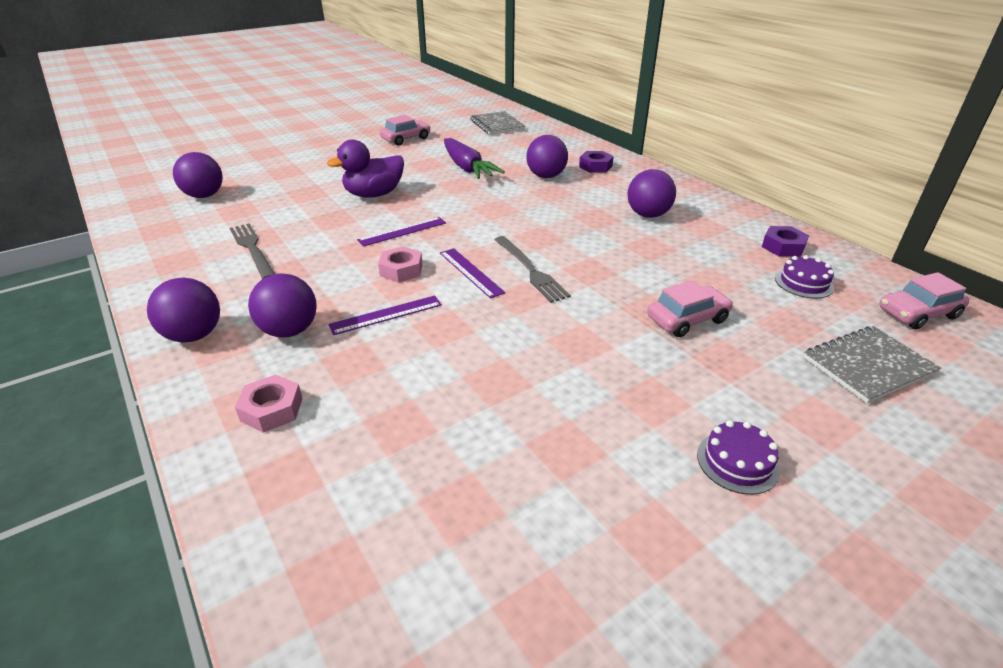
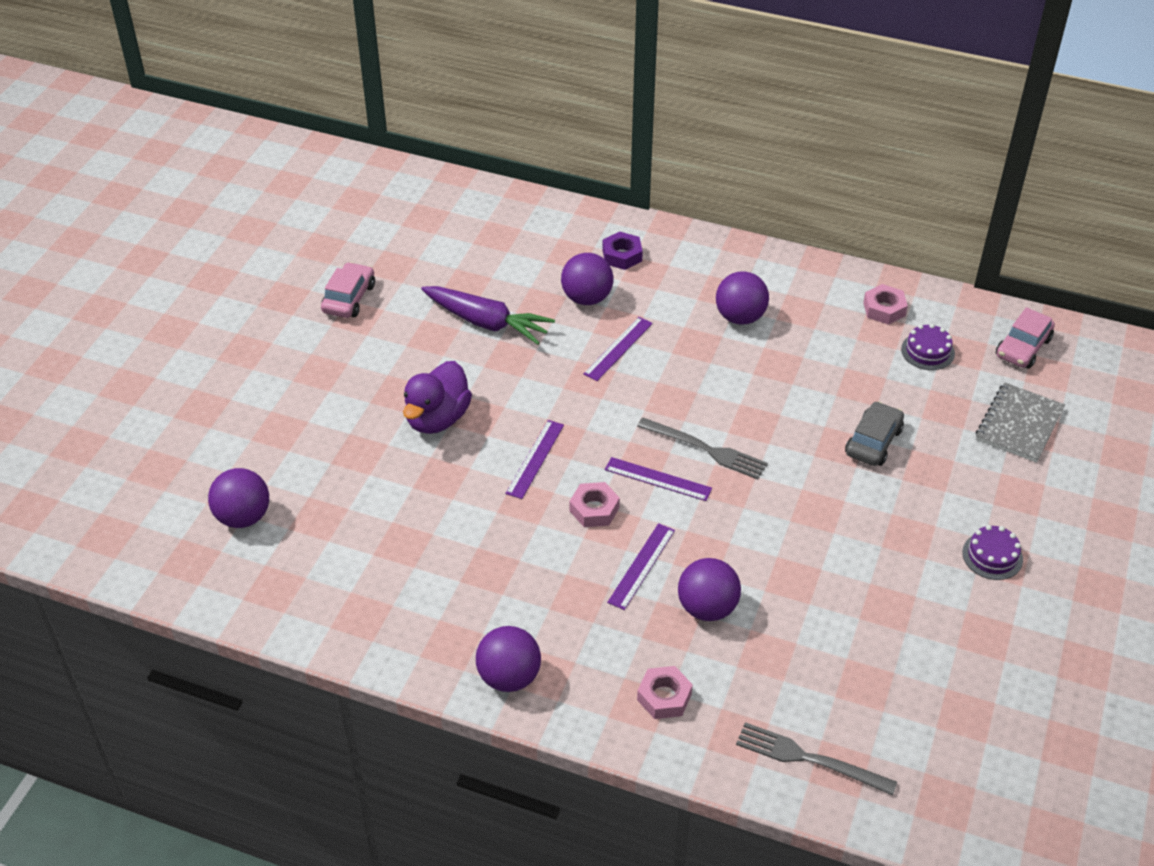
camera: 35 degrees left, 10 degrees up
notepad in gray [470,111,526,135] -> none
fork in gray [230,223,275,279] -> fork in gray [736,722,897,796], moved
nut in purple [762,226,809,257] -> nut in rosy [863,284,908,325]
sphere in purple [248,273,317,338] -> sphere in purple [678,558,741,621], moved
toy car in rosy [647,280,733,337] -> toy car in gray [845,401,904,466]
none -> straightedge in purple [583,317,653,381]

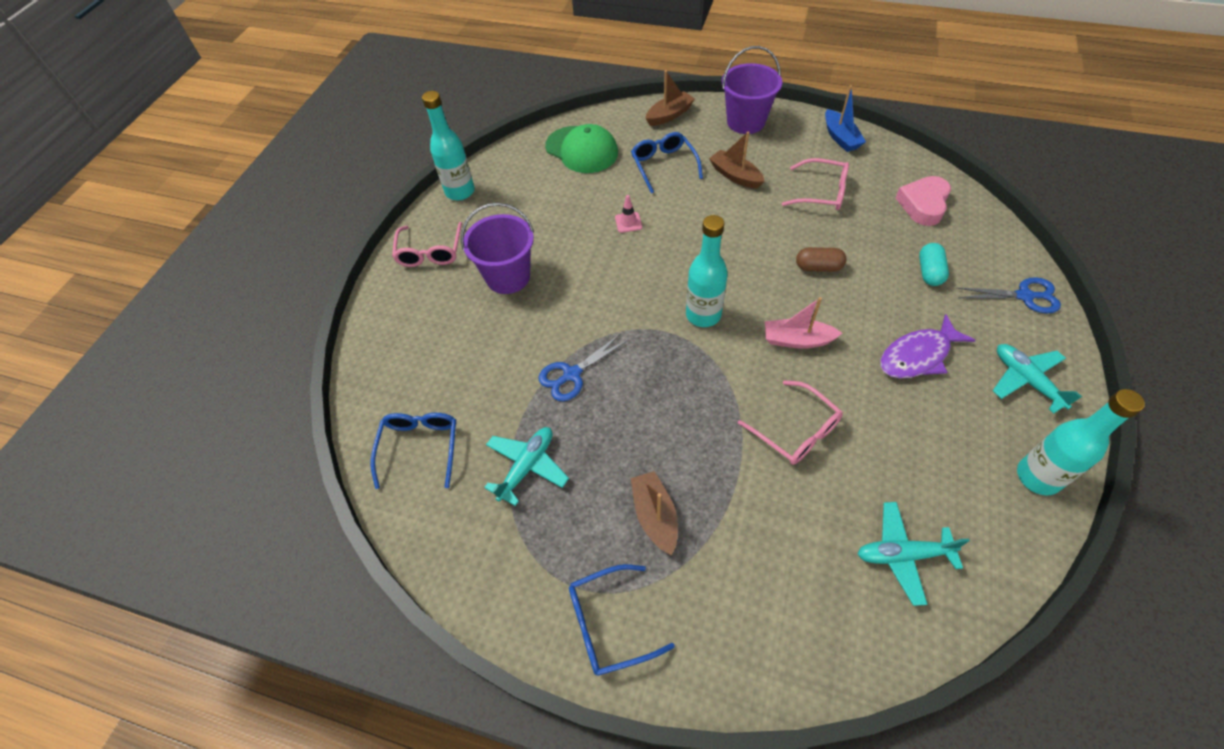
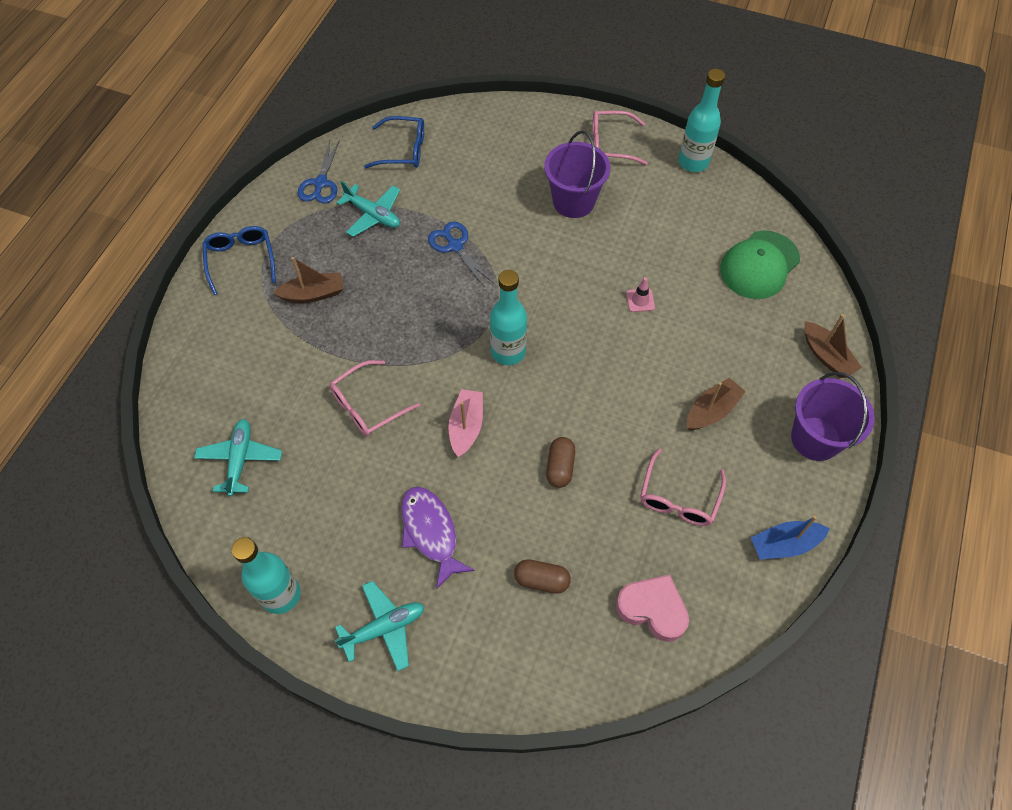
camera: 90 degrees right, 5 degrees up
glasses in royal blue [631,132,703,193] -> none
pill in turquoise [919,243,949,286] -> pill in dark brown [514,559,571,594]
shears in royal blue [957,277,1061,314] -> shears in royal blue [298,141,339,204], moved

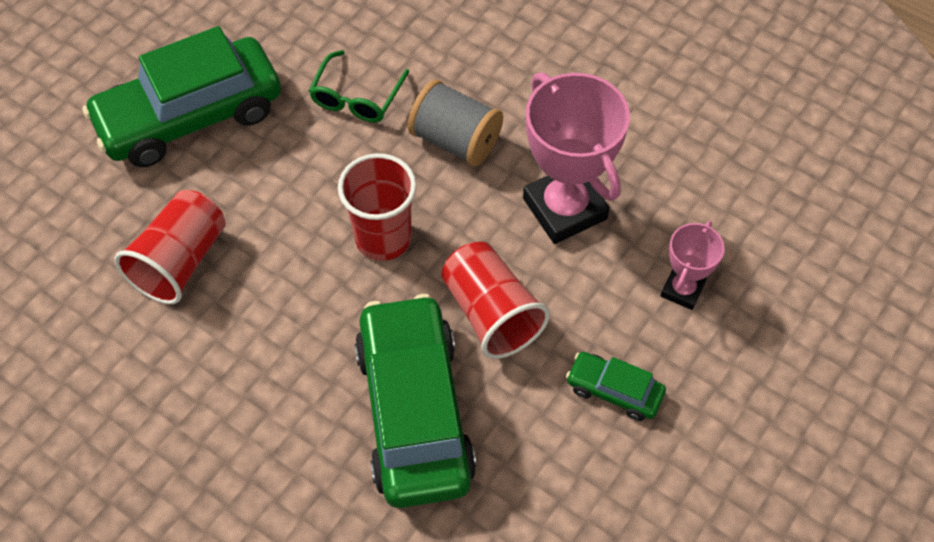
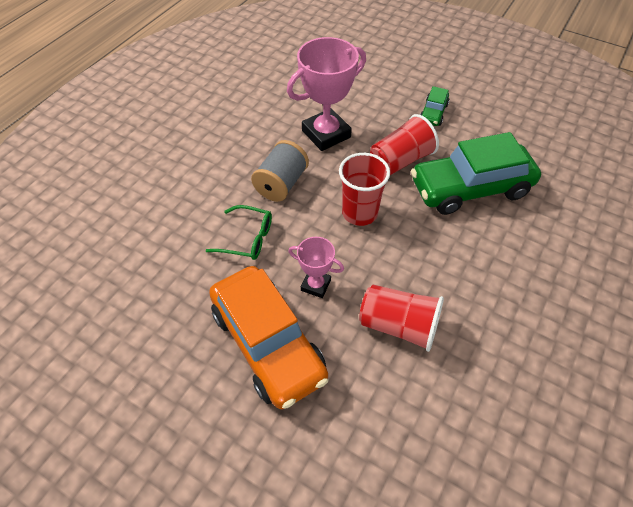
camera: 95 degrees left, 5 degrees down
toy car in leaf-green [82,26,281,167] -> toy car in bright orange [209,266,329,409]
award cup in rosy [661,221,725,310] -> award cup in rosy [288,237,344,298], moved

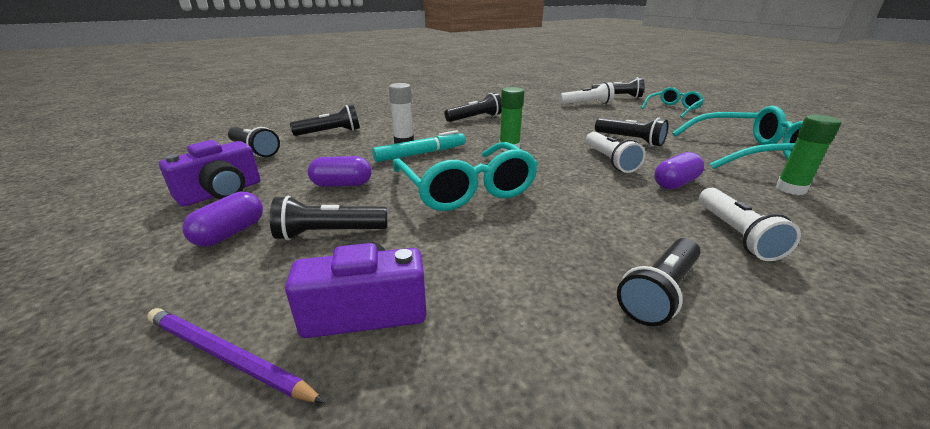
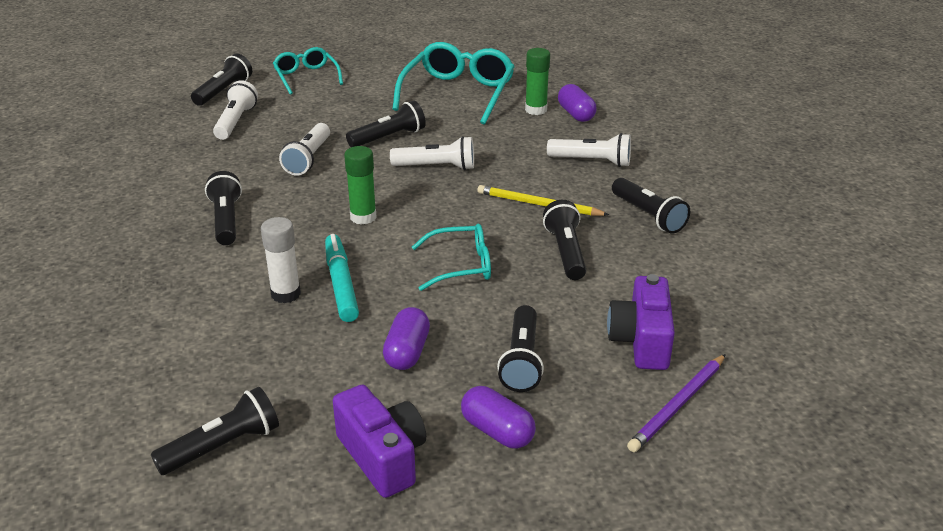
camera: 75 degrees left, 5 degrees up
pocket torch in jet-black [290,105,360,136] -> pocket torch in jet-black [543,200,586,280], moved
glasses in turquoise [393,142,538,211] -> glasses in turquoise [412,224,491,291], x0.59
pill in purple [654,152,704,189] -> pill in purple [558,84,596,122], moved
none -> pocket torch in white [279,123,330,175]
none -> pencil in golden [477,185,609,216]

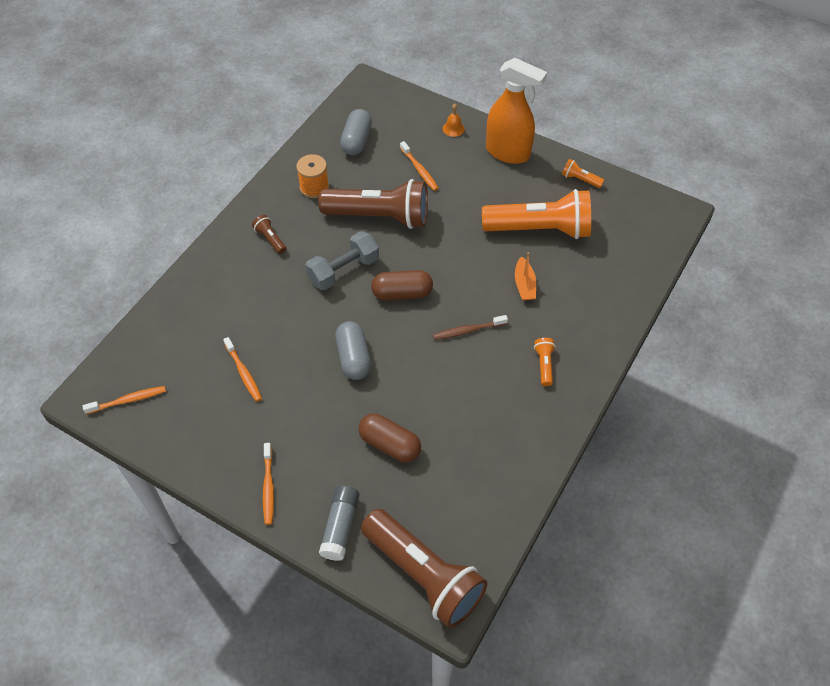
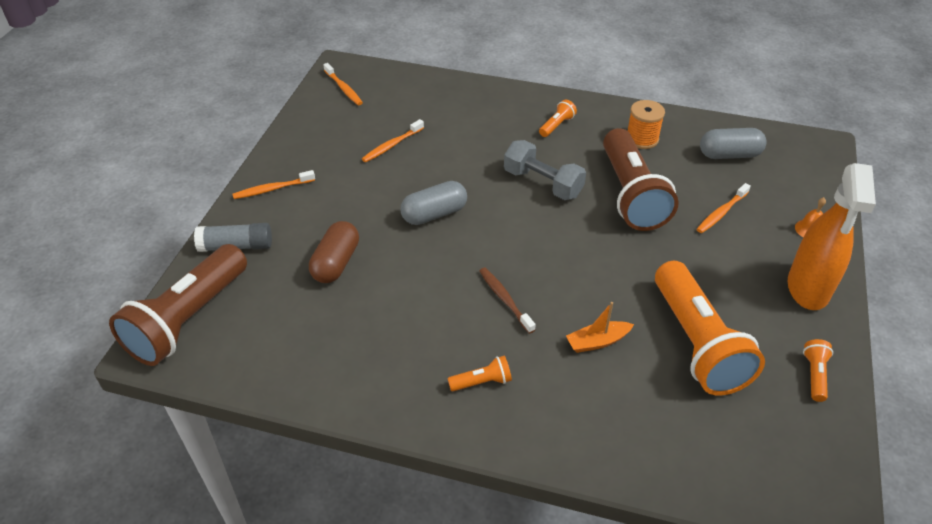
camera: 75 degrees right, 10 degrees down
pocket torch in dark brown [252,215,286,254] -> pocket torch in bright orange [539,99,577,137]
pill in dark brown [371,270,433,300] -> none

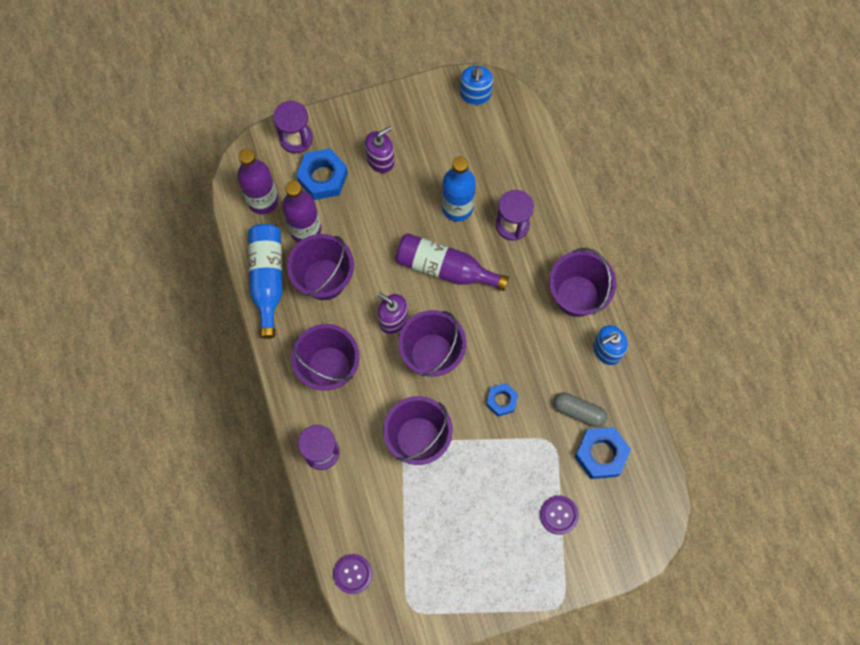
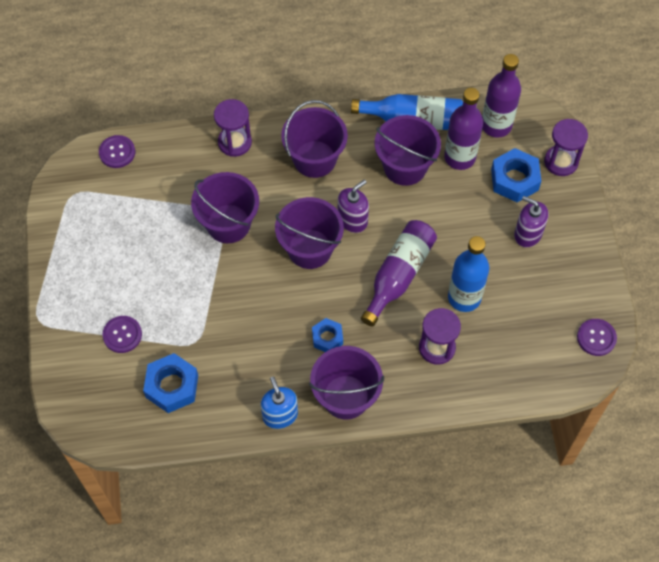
camera: 100 degrees right, 10 degrees down
soap dispenser in royal blue [460,66,493,105] -> sewing button in purple [577,319,617,356]
soap dispenser in purple [365,126,395,173] -> soap dispenser in purple [514,196,548,247], 150 degrees clockwise
nut in royal blue [486,383,518,417] -> nut in royal blue [312,318,343,352], moved
pill in gray [554,392,607,427] -> none

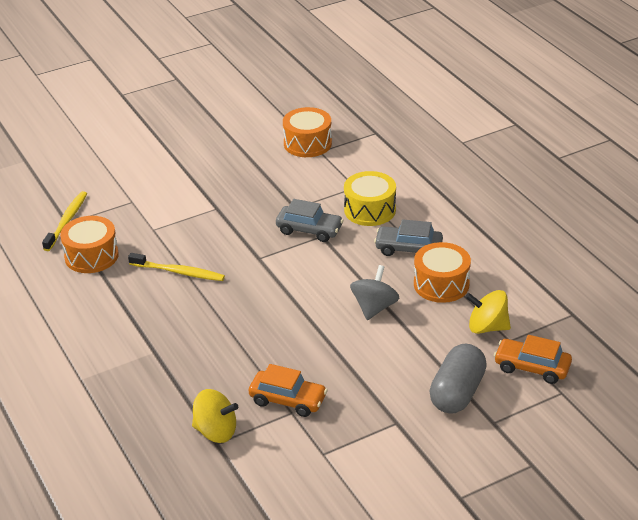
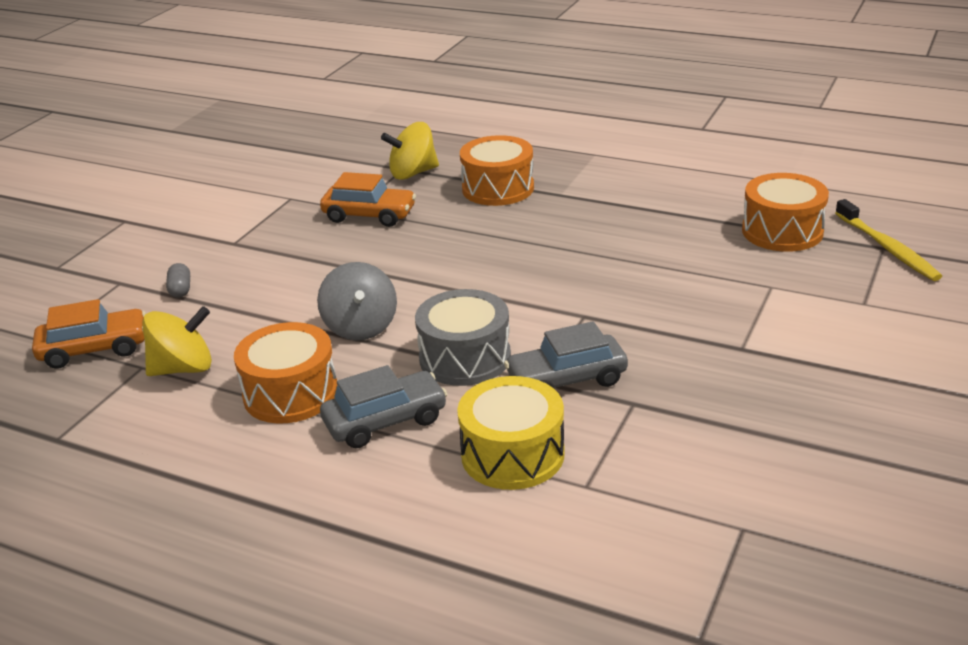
camera: 145 degrees right, 5 degrees down
snare drum in bright orange [283,107,332,157] -> snare drum in bright orange [460,135,534,206], moved
toothbrush in golden [128,253,225,281] -> none
pill in gray [430,344,487,414] -> pill in gray [166,263,190,298], x0.41
toy car in bright orange [249,364,328,417] -> toy car in bright orange [320,172,416,227], 150 degrees counterclockwise
none -> snare drum in gray [415,289,511,386]

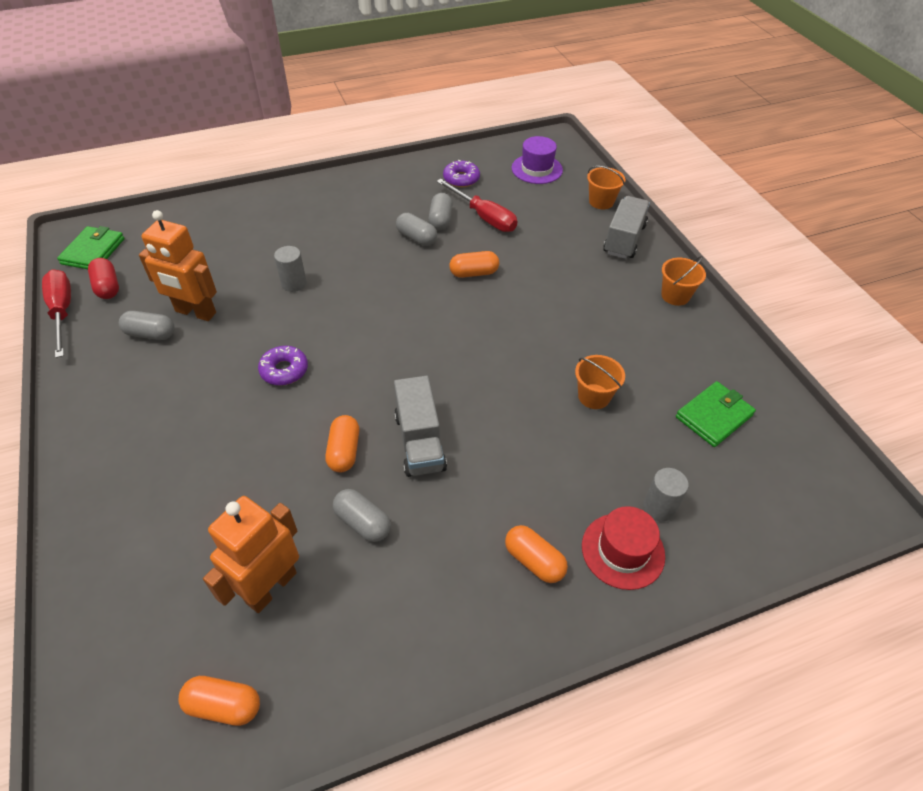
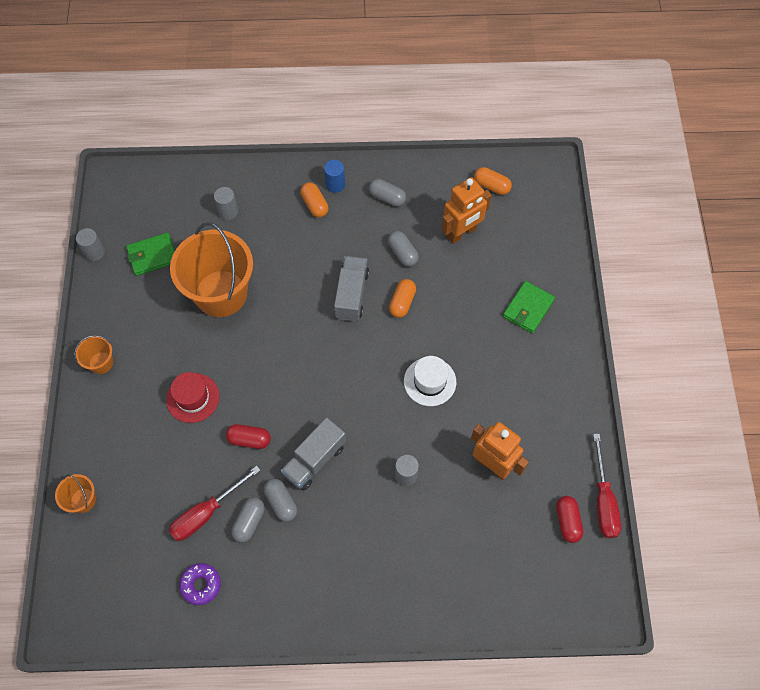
camera: 160 degrees left, 15 degrees up
tall hat in purple [512,136,563,184] -> none
flat screwdriver in crimson [436,179,518,232] -> flat screwdriver in crimson [169,466,261,541], 105 degrees counterclockwise
toy truck in gray [603,196,650,259] -> toy truck in gray [281,417,346,490], moved
billfold in leaf-green [57,226,125,269] -> billfold in leaf-green [503,281,555,333], moved
pill in bright orange [449,251,499,278] -> pill in crimson [226,424,271,449]
pill in gray [119,311,175,340] -> pill in gray [369,179,406,207], moved
glazed donut in purple [258,346,308,386] -> tall hat in white [404,356,456,406]
bucket in bright orange [575,355,625,409] -> bucket in bright orange [170,222,253,317], x2.27
tall hat in crimson [582,506,665,590] -> tall hat in crimson [166,372,220,423], moved
none -> cylinder in royal blue [324,160,345,193]
none -> cylinder in gray [76,228,105,261]

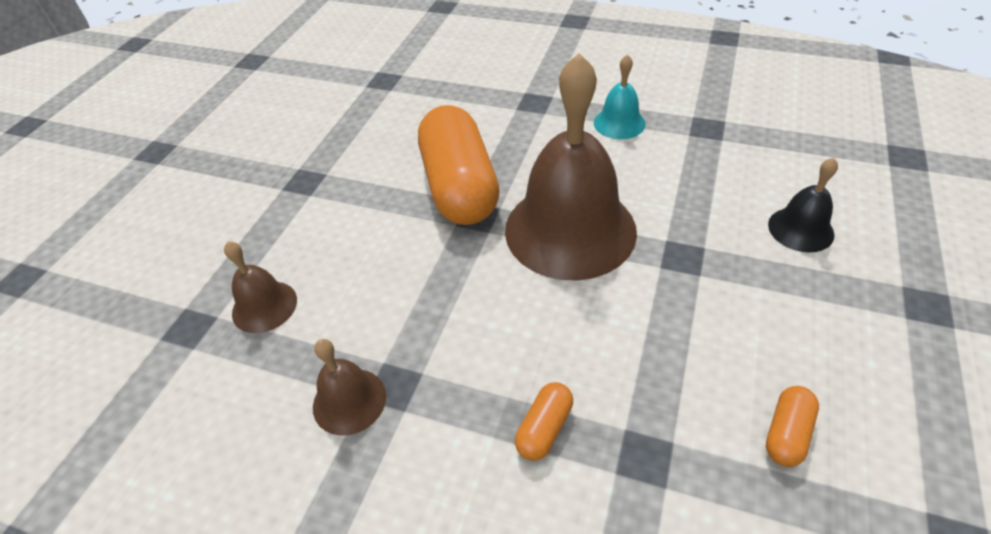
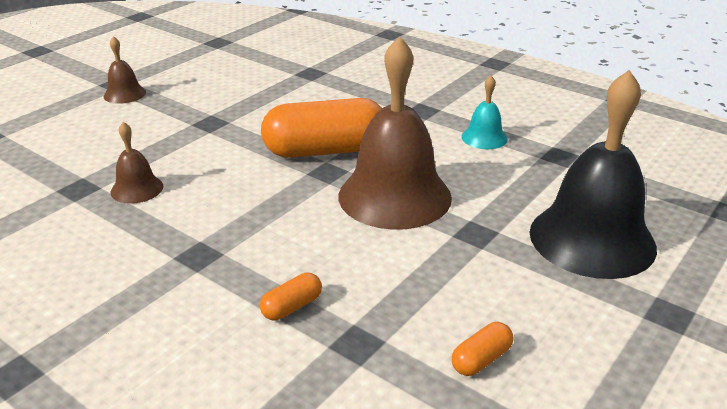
camera: 15 degrees right, 15 degrees down
pill in bright orange [418,105,500,225] -> pill in bright orange [261,98,382,158], 75 degrees clockwise
school bell in jet-black [768,158,838,253] -> school bell in jet-black [529,70,657,279], x2.18
school bell in dark brown [313,339,386,436] -> school bell in dark brown [103,36,146,104], moved

